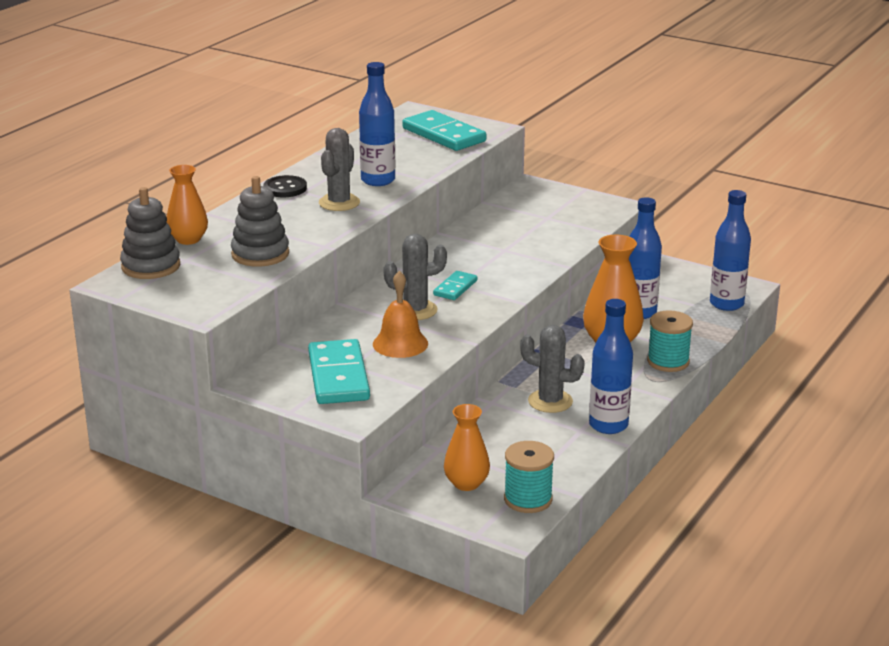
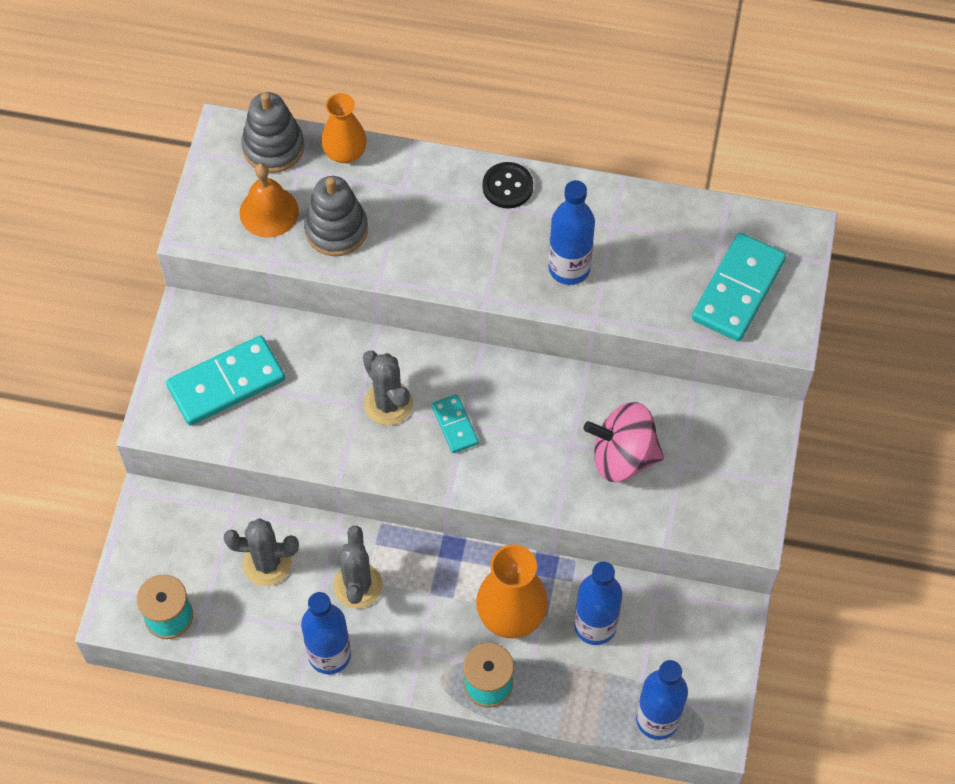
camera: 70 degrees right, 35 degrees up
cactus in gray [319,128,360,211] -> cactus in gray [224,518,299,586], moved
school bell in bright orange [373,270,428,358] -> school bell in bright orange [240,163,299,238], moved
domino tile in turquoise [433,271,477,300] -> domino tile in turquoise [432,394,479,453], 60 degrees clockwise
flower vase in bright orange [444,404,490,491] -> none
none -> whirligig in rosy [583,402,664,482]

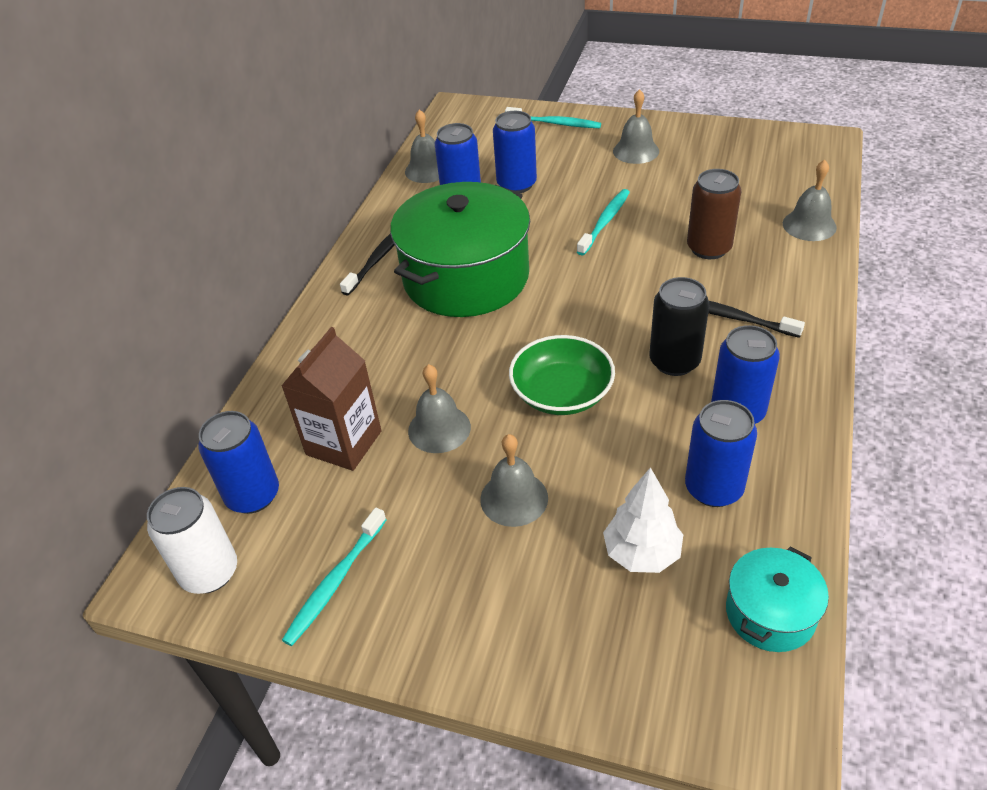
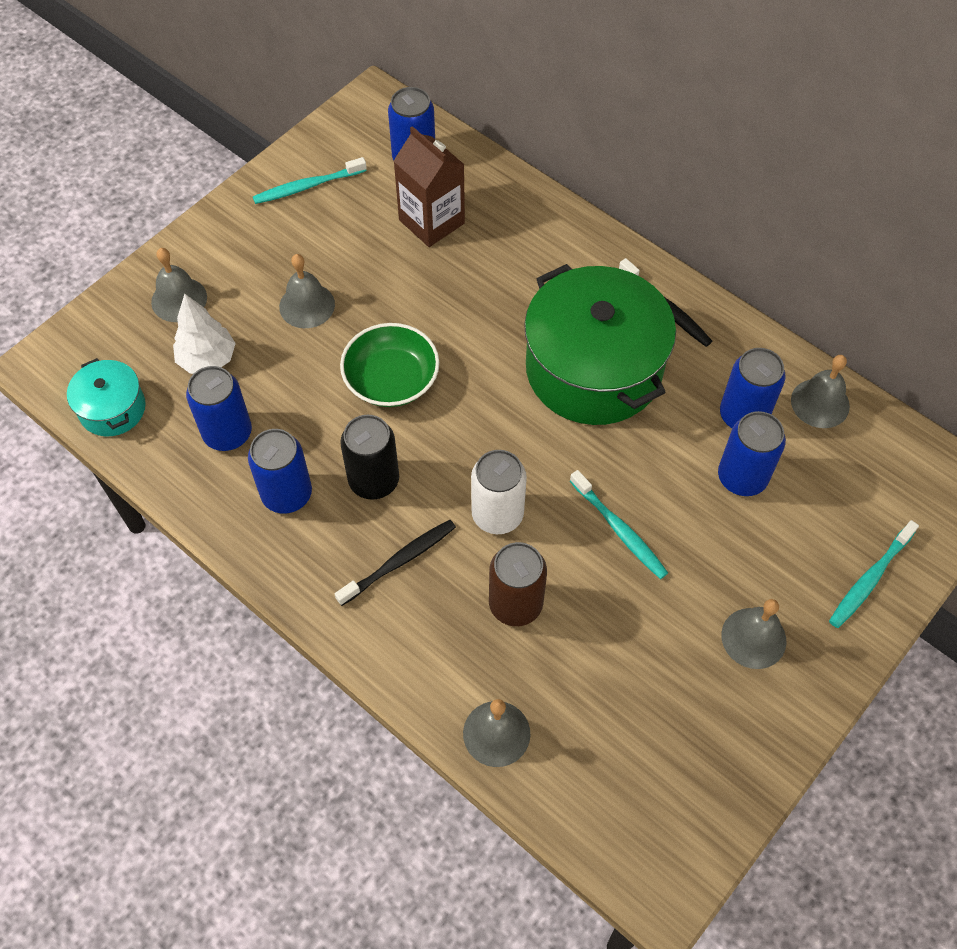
camera: 110 degrees right, 15 degrees up
school bell in gray [408,364,471,453] -> school bell in gray [151,248,207,322], moved
soda can in white [147,487,237,594] -> soda can in white [471,450,527,534], moved
toothbrush in turquoise [282,508,386,646] -> toothbrush in turquoise [253,157,367,204], 75 degrees counterclockwise

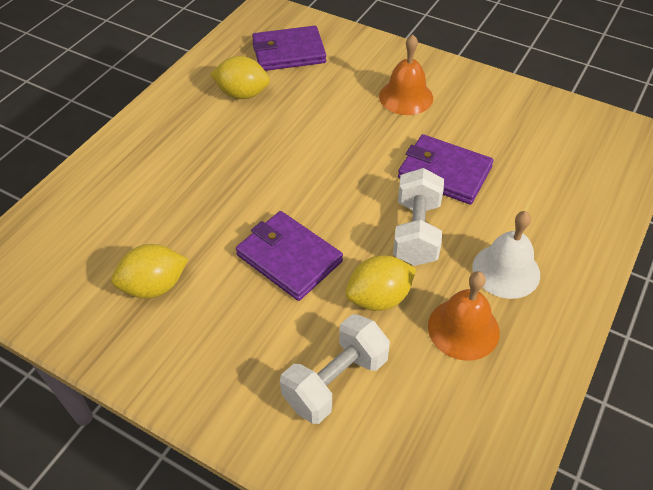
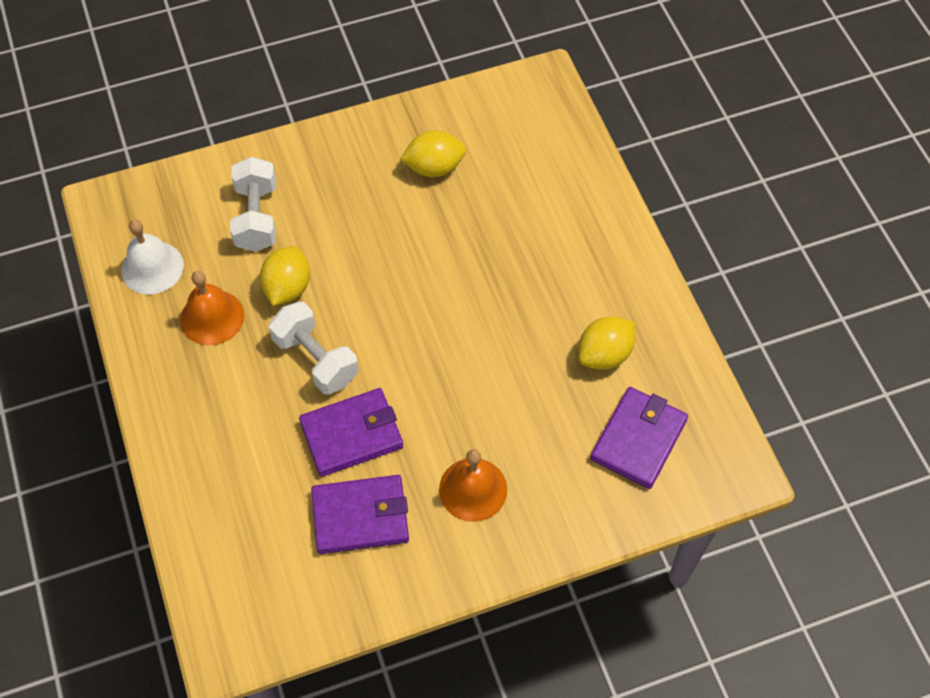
camera: 130 degrees right, 10 degrees up
billfold in purple [236,211,343,301] -> billfold in purple [311,475,409,554], moved
school bell in white [472,211,540,299] -> school bell in white [121,219,184,294], moved
lemon in golden [111,244,188,298] -> lemon in golden [400,130,466,177], 60 degrees clockwise

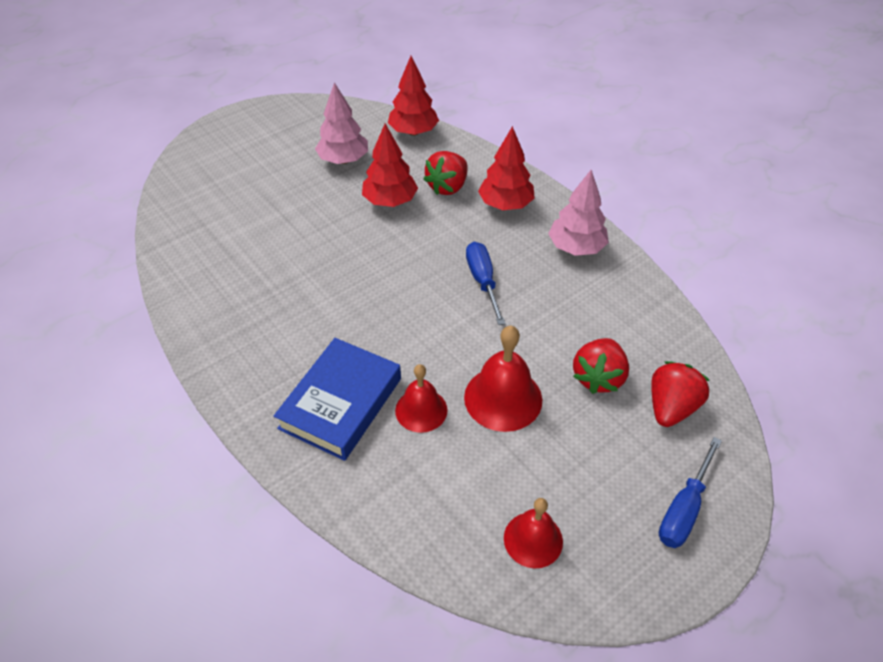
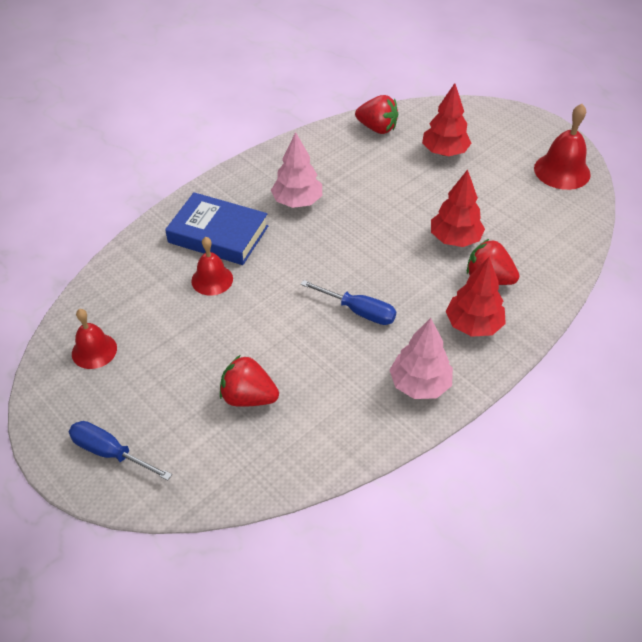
camera: 85 degrees right, 0 degrees up
toy tree in crimson [388,56,439,136] -> toy tree in crimson [422,83,471,156], moved
toy tree in rosy [315,82,368,164] -> toy tree in rosy [271,132,322,208], moved
flat screwdriver in royal blue [466,242,506,325] -> flat screwdriver in royal blue [301,280,396,325], 45 degrees clockwise
school bell in crimson [464,326,542,432] -> school bell in crimson [534,104,591,190], moved
berry in crimson [651,361,710,427] -> berry in crimson [355,95,398,134], moved

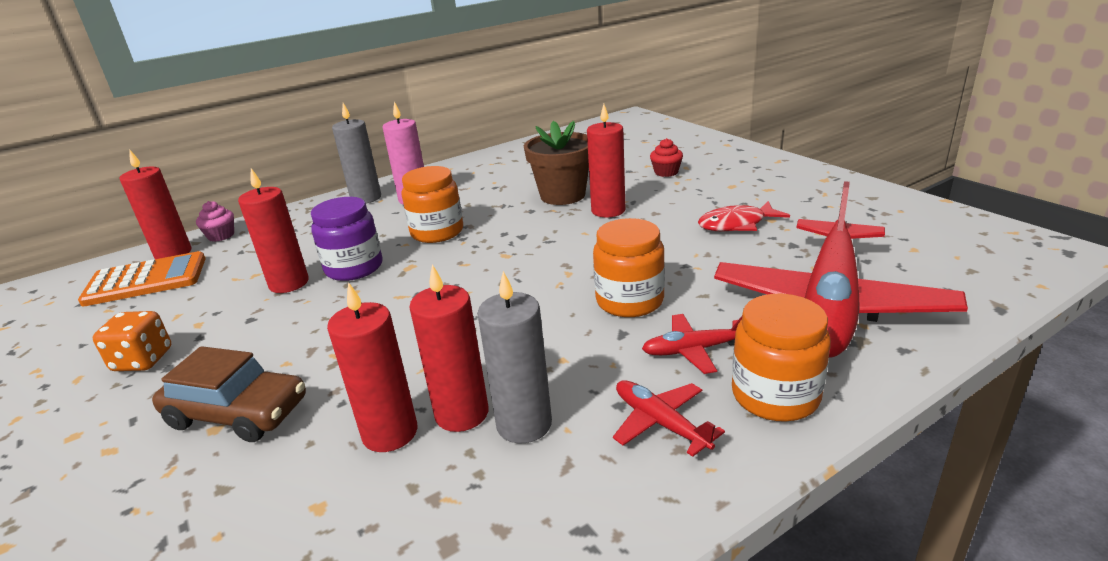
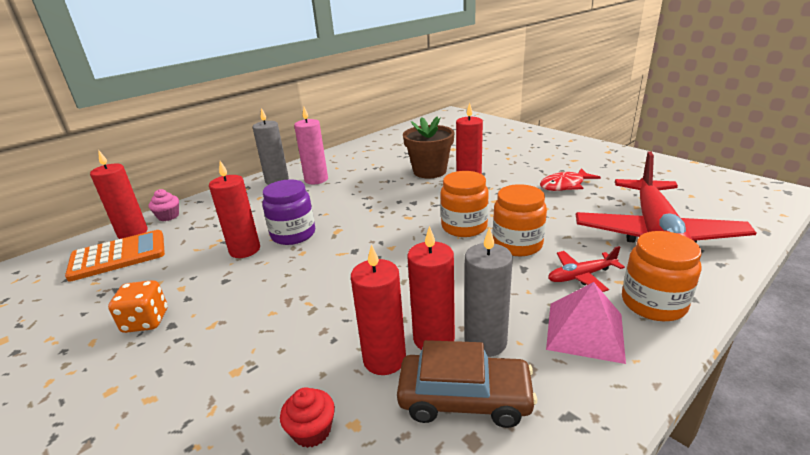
camera: 10 degrees left, 0 degrees up
fairy cake in crimson [650,138,683,177] -> fairy cake in crimson [280,387,335,448], moved
jam jar in bright orange [402,166,463,243] -> jam jar in bright orange [440,171,489,237], moved
toy car in dark brown [152,346,306,442] -> toy car in dark brown [397,340,537,428], moved
plane in crimson [613,380,725,457] -> pyramid in rosy [546,282,626,364]

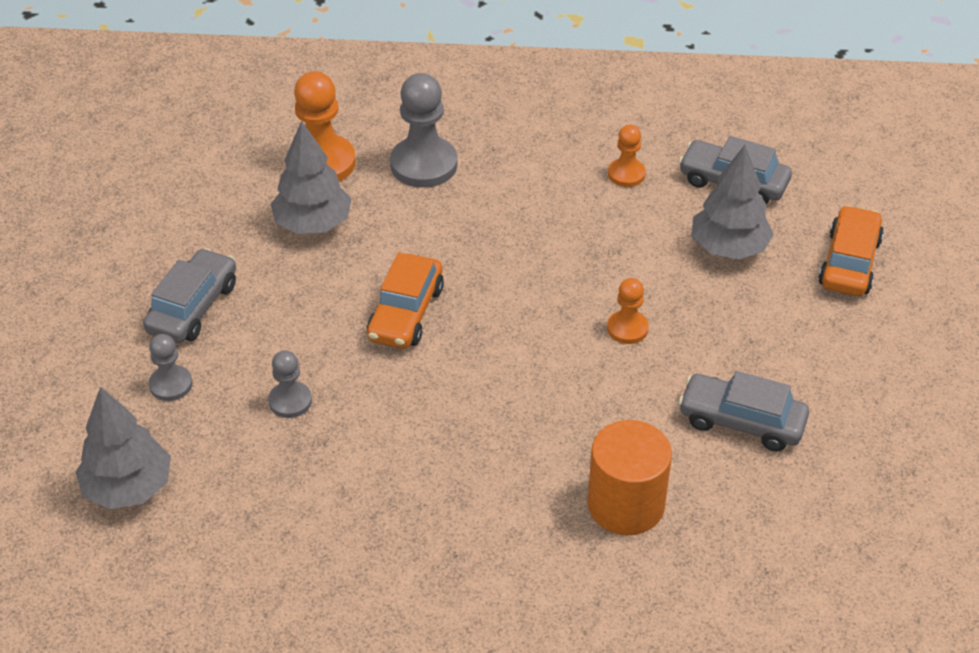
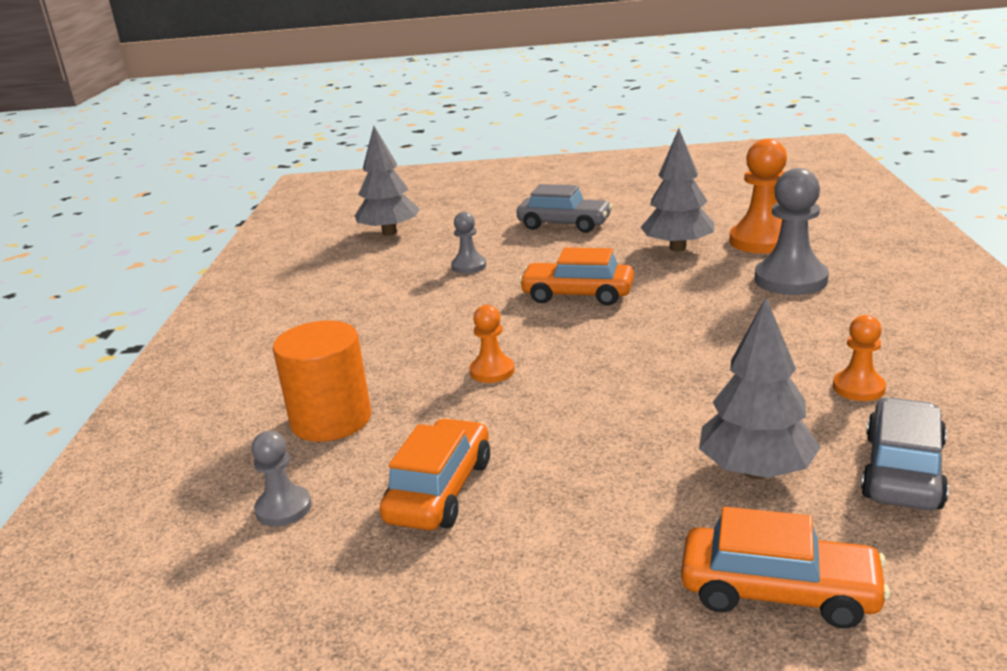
camera: 90 degrees right, 20 degrees down
pawn in bright orange [607,278,649,344] -> pawn in bright orange [470,305,514,383], moved
pawn in gray [149,334,192,401] -> pawn in gray [252,431,311,527], moved
toy car in gray [678,371,809,452] -> toy car in bright orange [380,418,490,530]

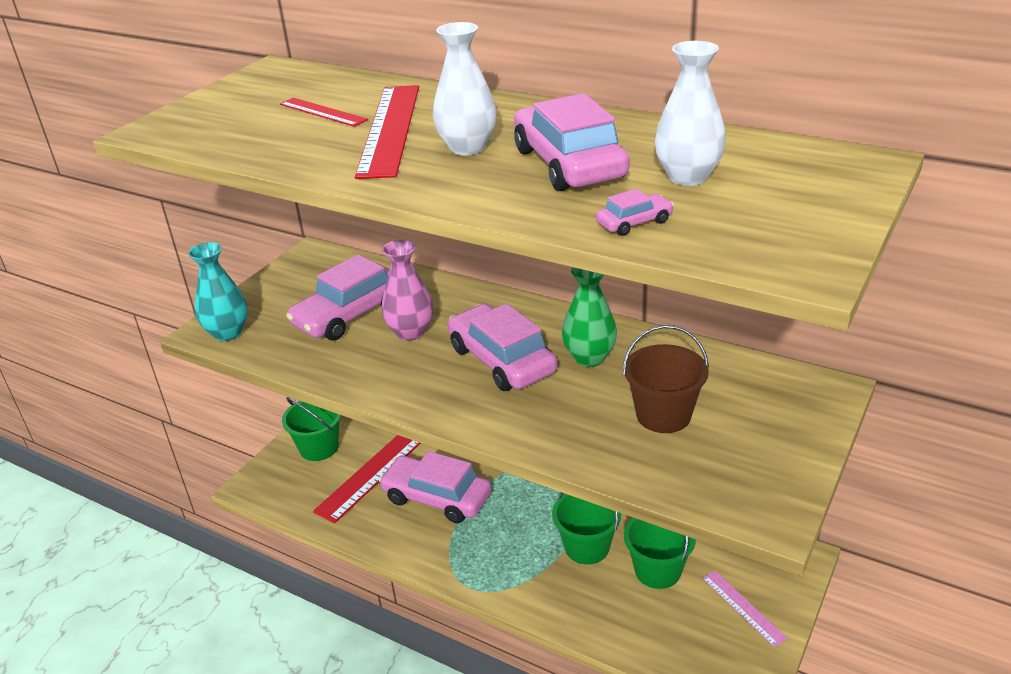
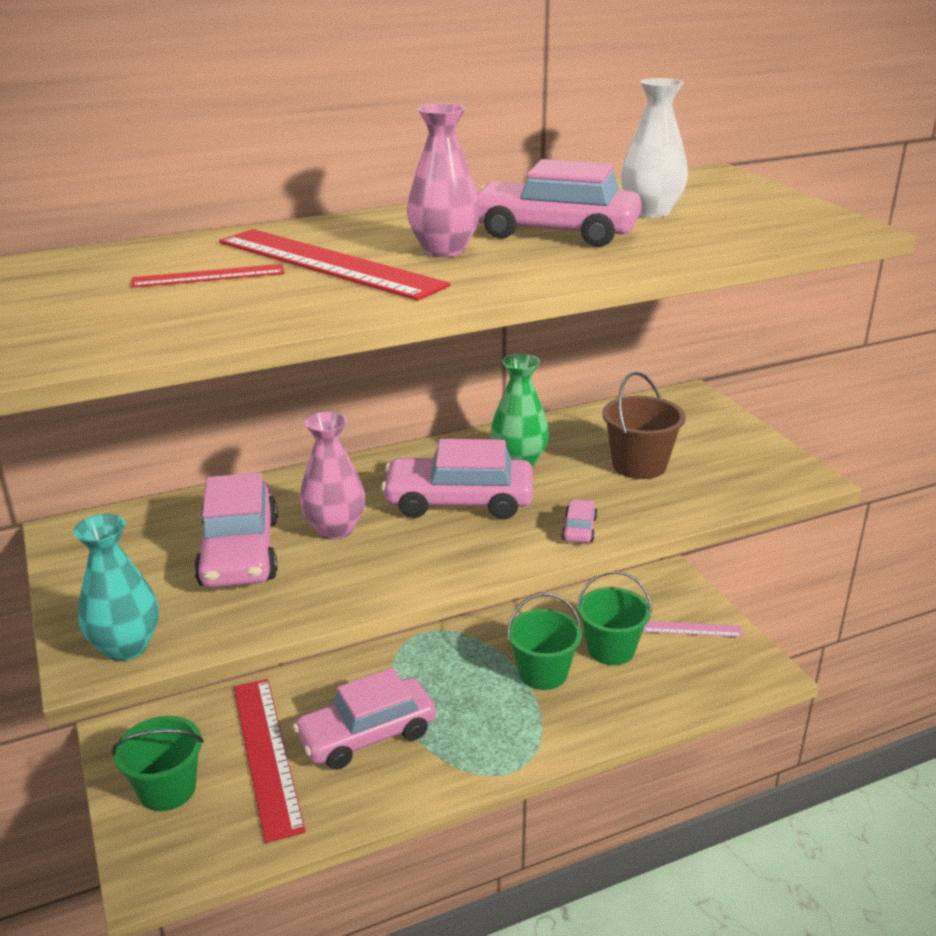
camera: 55 degrees left, 5 degrees down
flower vase in white [433,22,497,155] -> flower vase in rosy [407,104,480,257]
toy car in rosy [596,189,674,236] -> toy car in rosy [561,499,597,543], moved

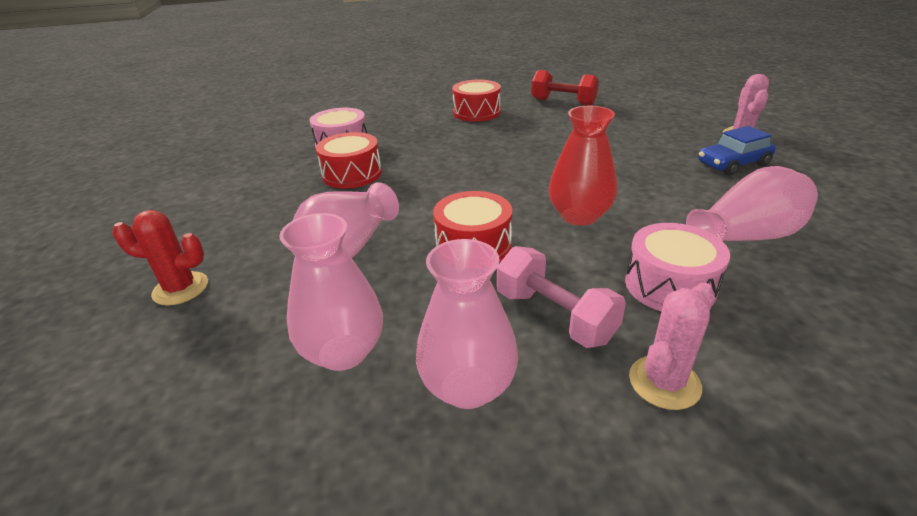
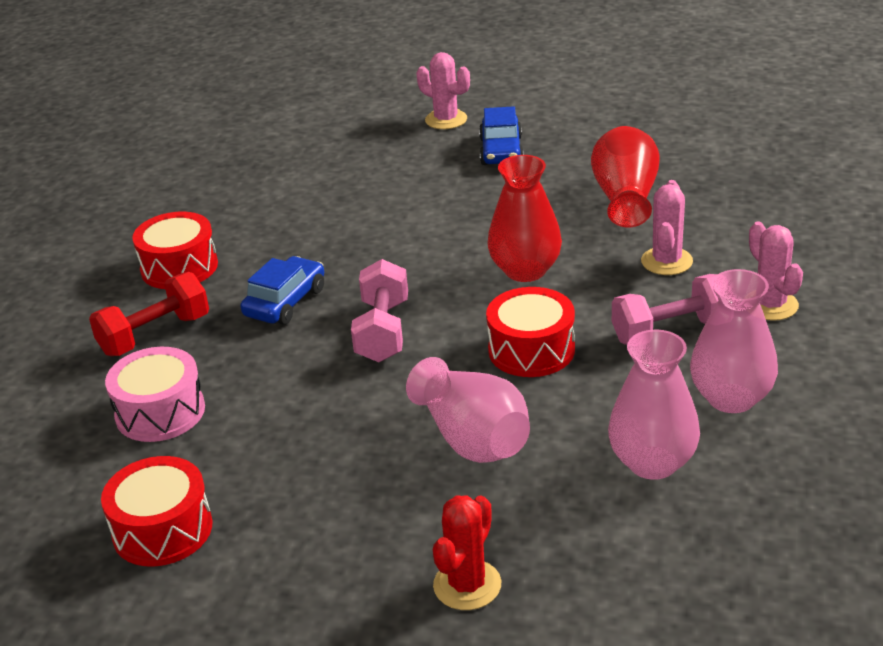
camera: 65 degrees left, 0 degrees up
dumbbell in crimson [531,70,599,106] -> dumbbell in crimson [89,272,209,356], moved
snare drum in crimson [316,132,382,189] -> snare drum in crimson [101,456,212,567], moved
flower vase in rosy [686,166,818,241] -> flower vase in crimson [591,126,660,227]
snare drum in rosy [625,223,730,312] -> cactus in rosy [641,180,693,275]
none -> toy car in royal blue [240,256,324,325]
none -> dumbbell in rosy [351,259,408,362]

